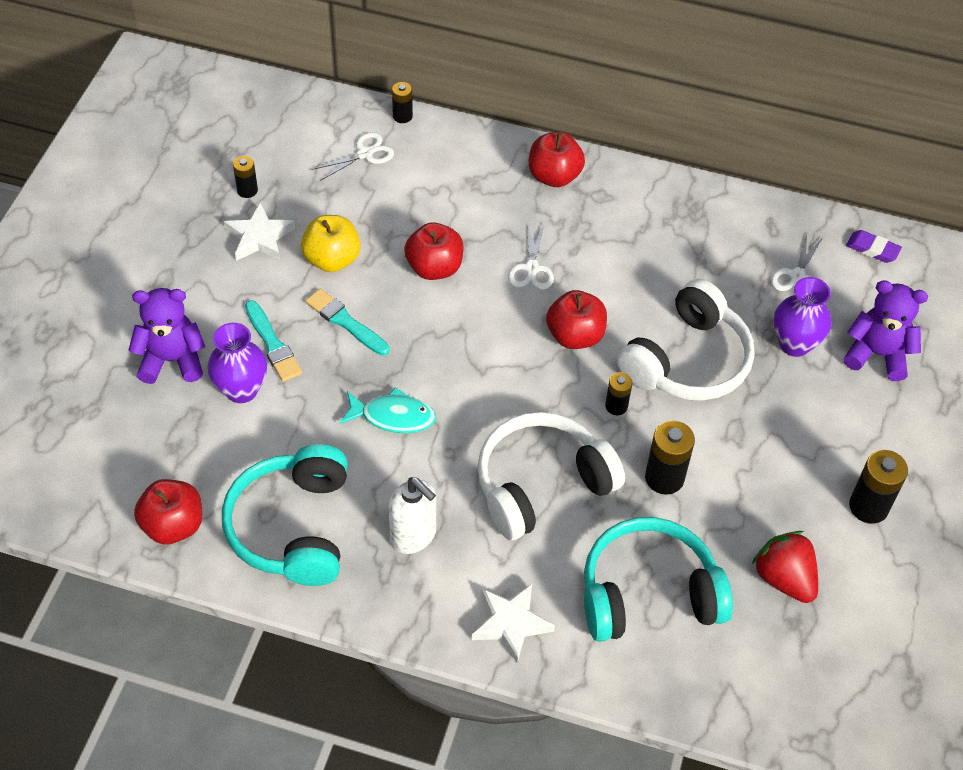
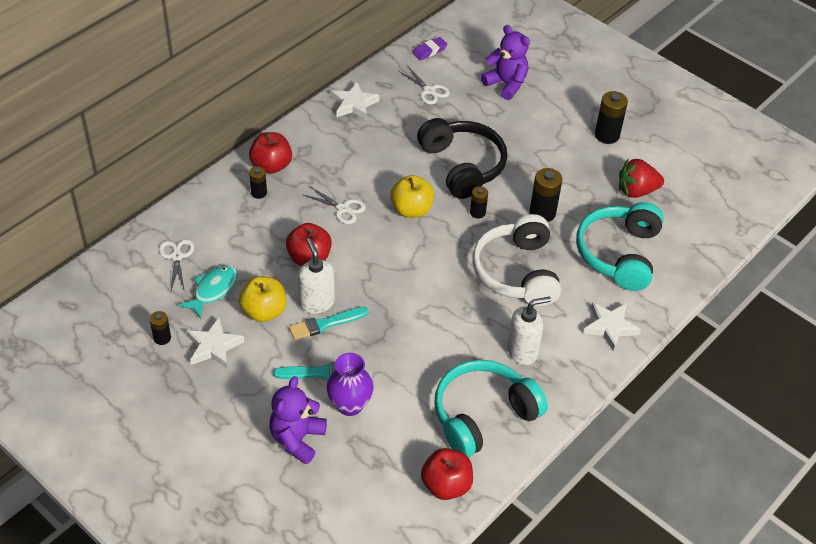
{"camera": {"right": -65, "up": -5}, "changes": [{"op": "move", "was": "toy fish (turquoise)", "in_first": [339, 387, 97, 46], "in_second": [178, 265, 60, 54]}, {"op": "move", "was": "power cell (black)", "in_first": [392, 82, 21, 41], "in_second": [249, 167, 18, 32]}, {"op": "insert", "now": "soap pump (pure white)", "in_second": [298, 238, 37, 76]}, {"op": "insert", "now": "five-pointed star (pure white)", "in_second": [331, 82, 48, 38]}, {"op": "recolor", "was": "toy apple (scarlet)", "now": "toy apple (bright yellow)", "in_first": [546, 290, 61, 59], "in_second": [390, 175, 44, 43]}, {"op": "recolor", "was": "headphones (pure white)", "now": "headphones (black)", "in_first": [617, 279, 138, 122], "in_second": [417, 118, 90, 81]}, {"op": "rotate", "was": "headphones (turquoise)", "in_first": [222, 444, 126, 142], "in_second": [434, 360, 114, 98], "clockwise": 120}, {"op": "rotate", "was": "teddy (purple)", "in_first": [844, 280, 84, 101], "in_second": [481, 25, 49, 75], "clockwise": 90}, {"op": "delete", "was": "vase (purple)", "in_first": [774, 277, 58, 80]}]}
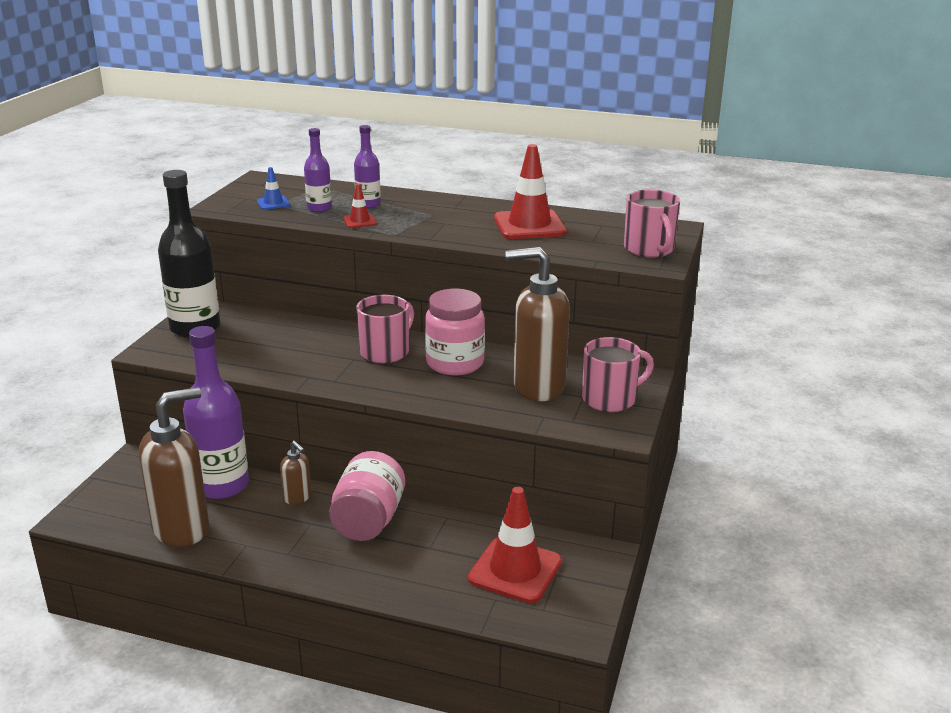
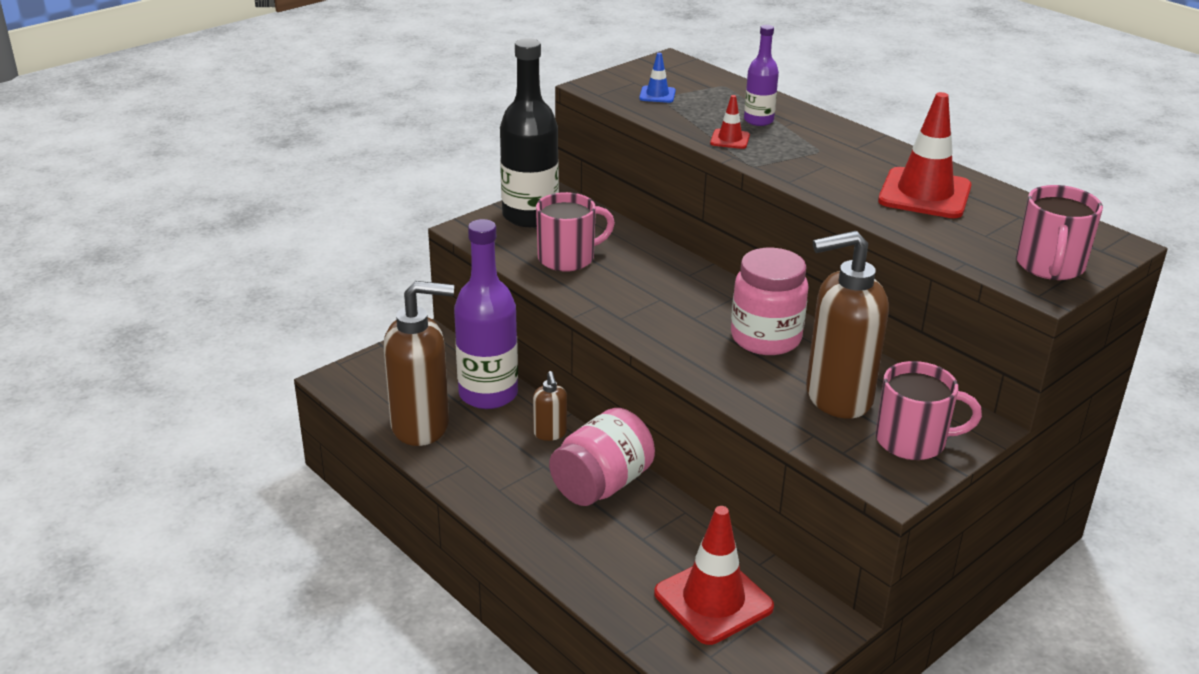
{"camera": {"right": 30, "up": 5}, "changes": [{"op": "move", "was": "mug (pink)", "in_first": [356, 295, 58, 68], "in_second": [536, 192, 79, 80]}, {"op": "rotate", "was": "soap pump (dark brown)", "in_first": [505, 247, 65, 154], "in_second": [806, 231, 83, 188], "clockwise": -45}, {"op": "delete", "was": "flask (purple)", "in_first": [304, 128, 28, 84]}]}
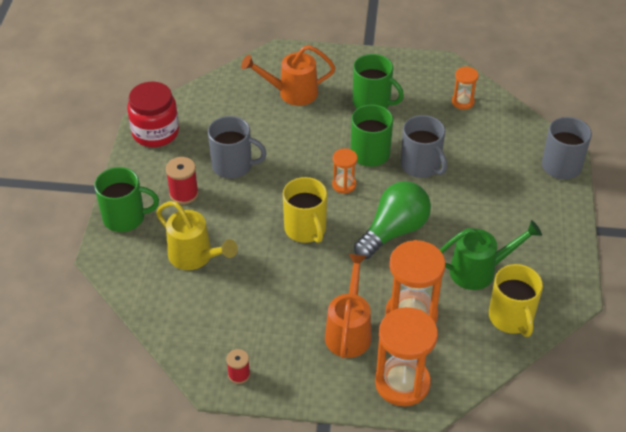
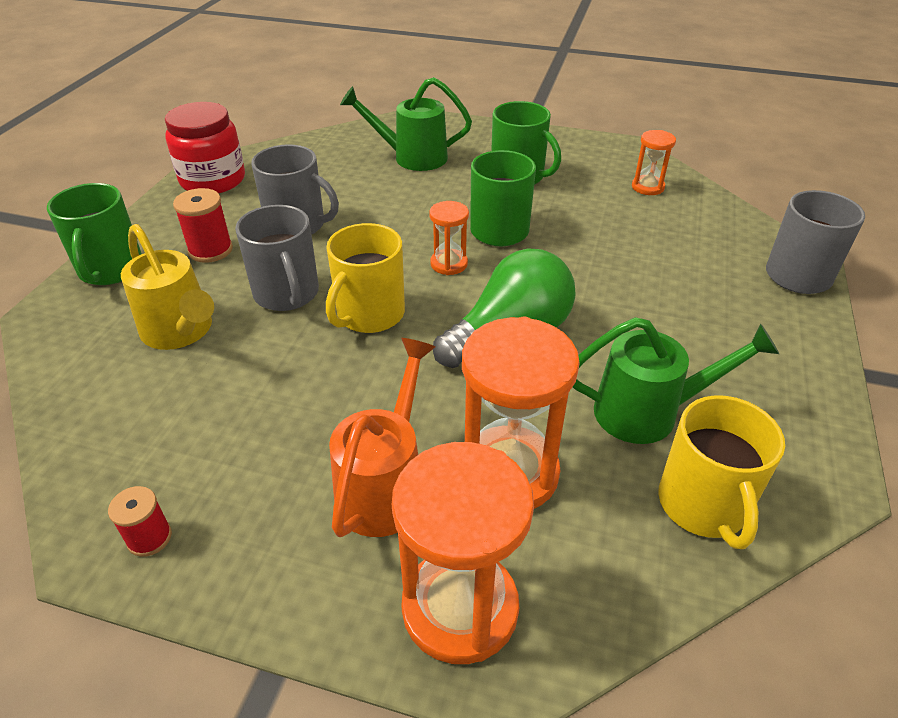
{"camera": {"right": 10, "up": -5}, "changes": [{"op": "rotate", "was": "mug (leaf-green)", "in_first": [94, 167, 65, 65], "in_second": [47, 183, 95, 102], "clockwise": 75}, {"op": "move", "was": "mug (ash-grey)", "in_first": [401, 115, 46, 63], "in_second": [235, 205, 84, 106]}, {"op": "rotate", "was": "mug (bright yellow)", "in_first": [283, 177, 44, 66], "in_second": [326, 223, 79, 110], "clockwise": 45}, {"op": "recolor", "was": "sprinkling can (orange)", "now": "sprinkling can (leaf-green)", "in_first": [241, 45, 94, 61], "in_second": [340, 77, 132, 94]}]}
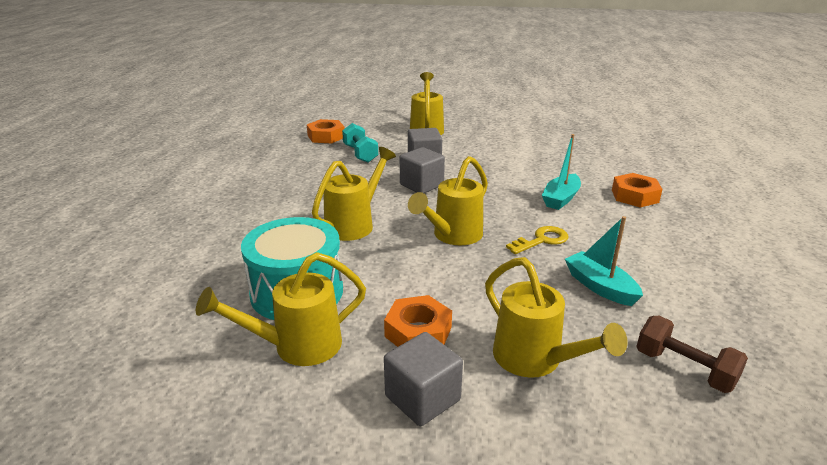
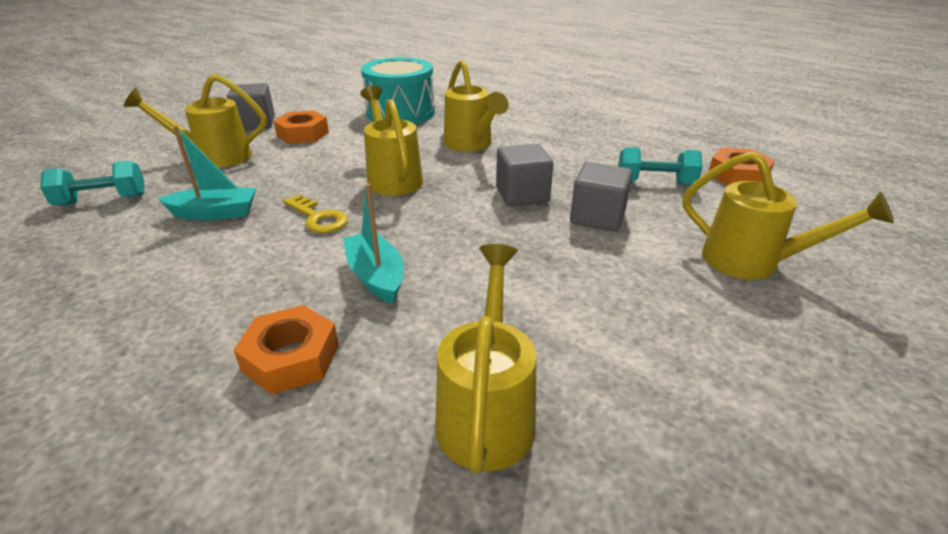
{"camera": {"right": 120, "up": 5}, "changes": [{"op": "recolor", "was": "hand weight (dark brown)", "now": "hand weight (turquoise)", "in_first": [636, 316, 112, 77], "in_second": [40, 160, 104, 46]}, {"op": "rotate", "was": "door key (bright yellow)", "in_first": [506, 226, 62, 28], "in_second": [283, 195, 65, 38], "clockwise": -45}, {"op": "move", "was": "sprinkling can (bright yellow)", "in_first": [196, 252, 170, 114], "in_second": [435, 244, 101, 229]}]}
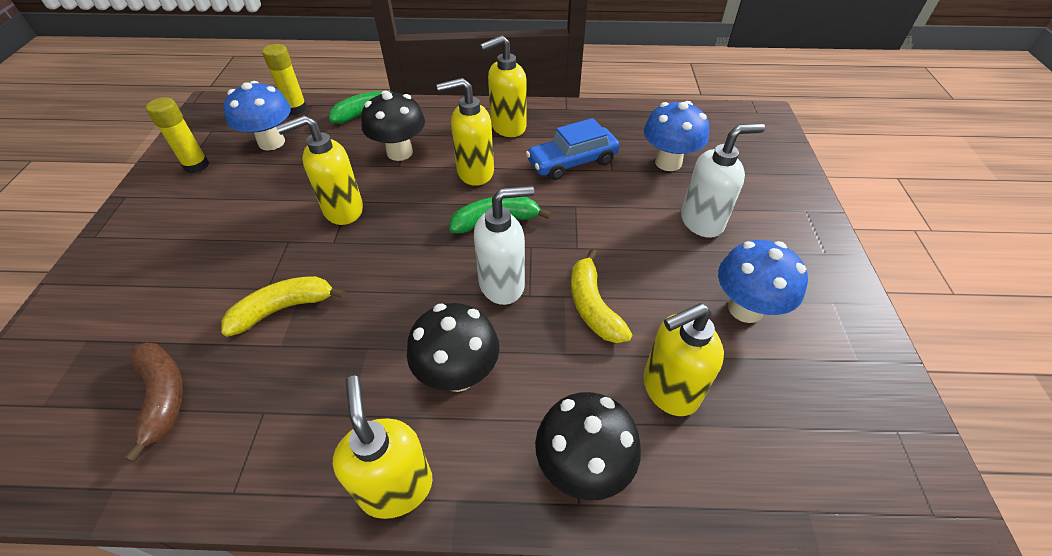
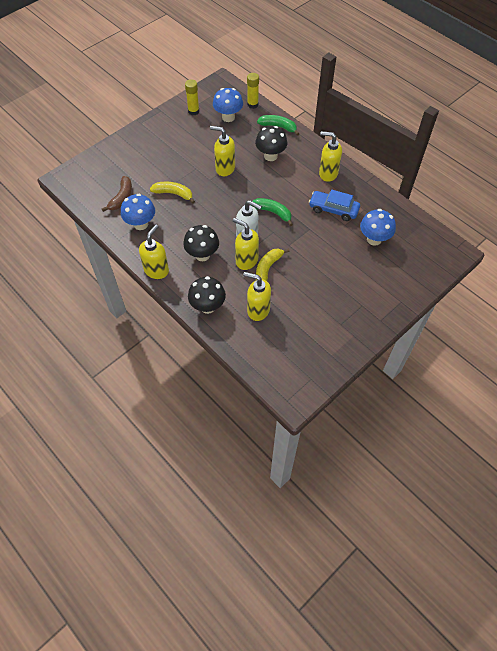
{"camera": {"right": 45, "up": 10}, "changes": [{"op": "move", "was": "fungus (blue)", "in_first": [718, 240, 90, 83], "in_second": [121, 194, 34, 36]}, {"op": "move", "was": "soap pump (bright yellow)", "in_first": [437, 78, 57, 108], "in_second": [233, 218, 26, 52]}, {"op": "delete", "was": "soap pump (pure white)", "in_first": [681, 123, 84, 115]}]}
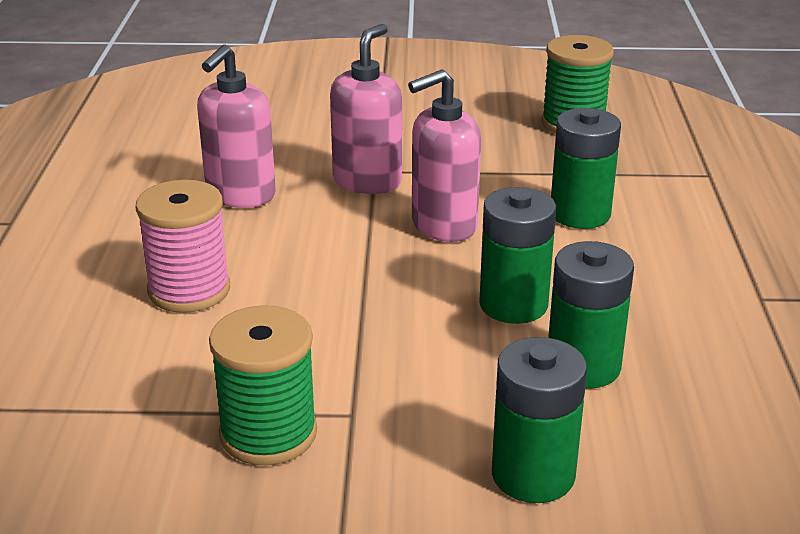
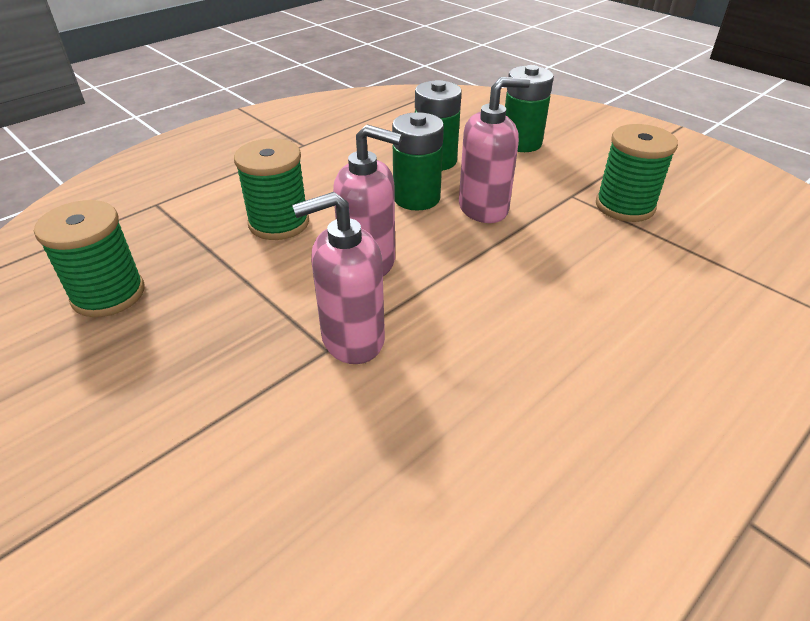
{"camera": {"right": -135, "up": 10}, "changes": [{"op": "replace", "was": "power cell (leaf-green)", "now": "spool (leaf-green)", "in_first": [551, 108, 70, 121], "in_second": [234, 138, 75, 102]}, {"op": "move", "was": "soap pump (pink)", "in_first": [197, 45, 79, 163], "in_second": [459, 77, 71, 146]}, {"op": "delete", "was": "spool (pink)", "in_first": [135, 180, 95, 133]}]}
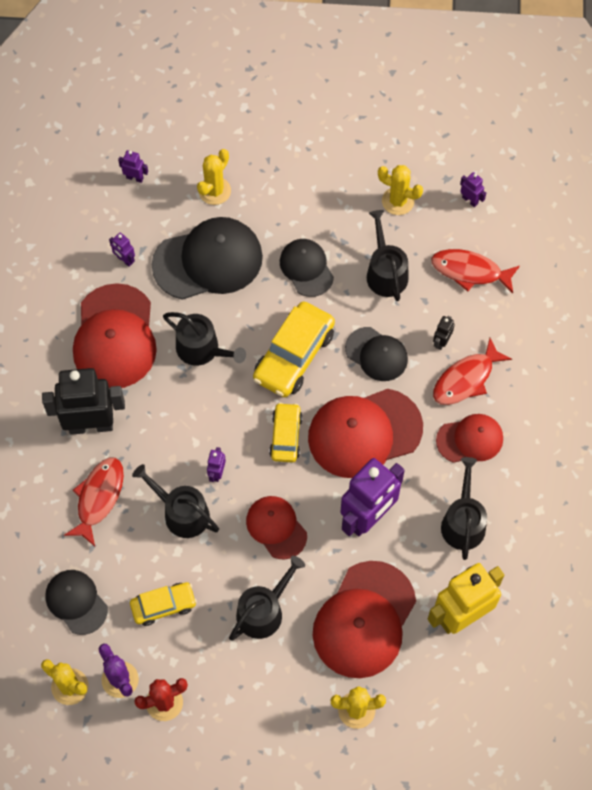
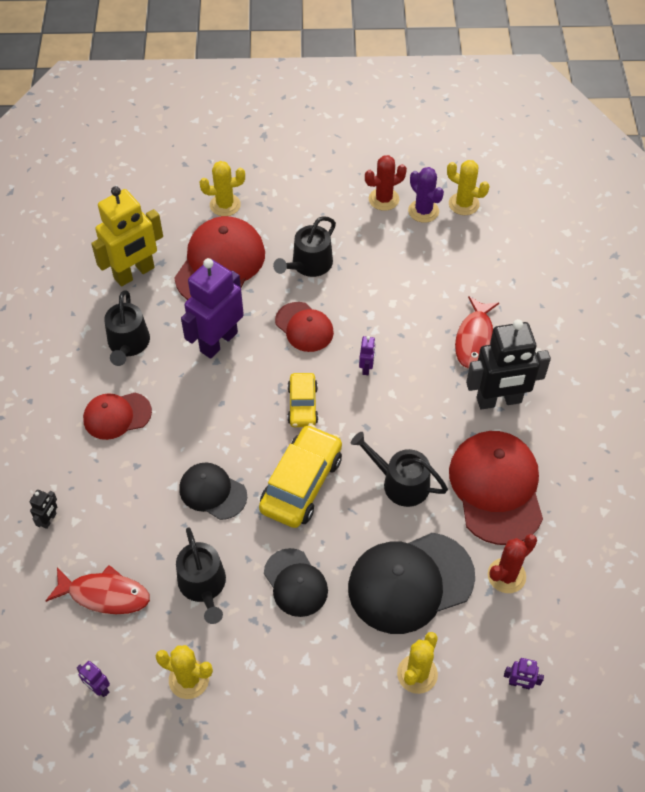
{"camera": {"right": 175, "up": -10}, "changes": [{"op": "move", "was": "robot (black)", "in_first": [433, 316, 22, 34], "in_second": [30, 490, 27, 39]}, {"op": "replace", "was": "robot (purple)", "now": "cactus (scarlet)", "in_first": [109, 233, 26, 34], "in_second": [488, 534, 49, 59]}, {"op": "delete", "was": "peaked cap (black)", "in_first": [45, 570, 63, 65]}, {"op": "delete", "was": "toy car (bright yellow)", "in_first": [130, 582, 67, 44]}, {"op": "delete", "was": "sprinkling can (black)", "in_first": [132, 464, 87, 74]}, {"op": "delete", "was": "peaked cap (scarlet)", "in_first": [308, 389, 115, 89]}, {"op": "delete", "was": "toy fish (scarlet)", "in_first": [433, 338, 79, 67]}]}
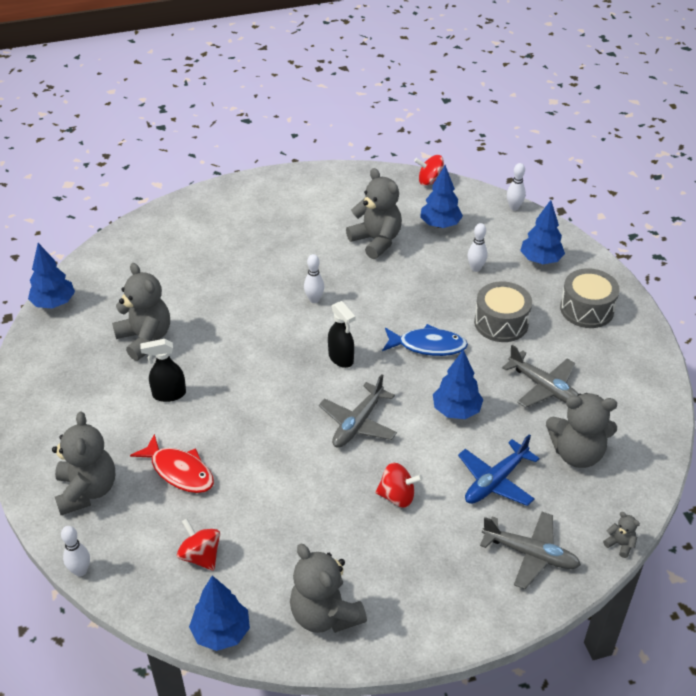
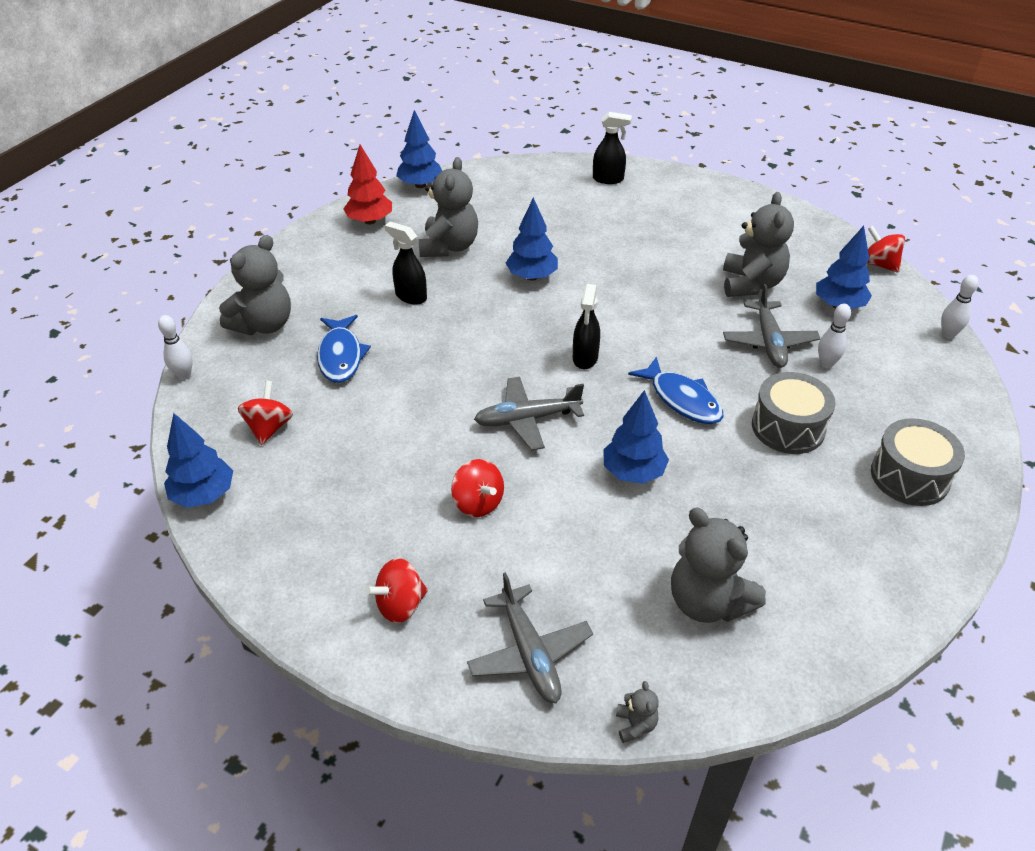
{"camera": {"right": 45, "up": 0}, "changes": [{"op": "recolor", "was": "toy fish (scarlet)", "now": "toy fish (blue)", "in_first": [130, 434, 84, 59], "in_second": [317, 315, 54, 68]}, {"op": "insert", "now": "tree (scarlet)", "in_second": [343, 144, 49, 80]}, {"op": "insert", "now": "toy top (scarlet)", "in_second": [365, 558, 63, 65]}, {"op": "move", "was": "tree (blue)", "in_first": [520, 200, 45, 64], "in_second": [506, 197, 52, 84]}, {"op": "insert", "now": "sprayer (black)", "in_second": [593, 112, 39, 72]}, {"op": "move", "was": "toy plane (ash-grey)", "in_first": [502, 345, 76, 63], "in_second": [723, 284, 97, 84]}, {"op": "delete", "was": "teddy (ash-grey)", "in_first": [290, 544, 77, 89]}, {"op": "delete", "was": "bowling pin (pure white)", "in_first": [304, 254, 20, 49]}, {"op": "delete", "was": "toy plane (blue)", "in_first": [458, 434, 82, 72]}]}
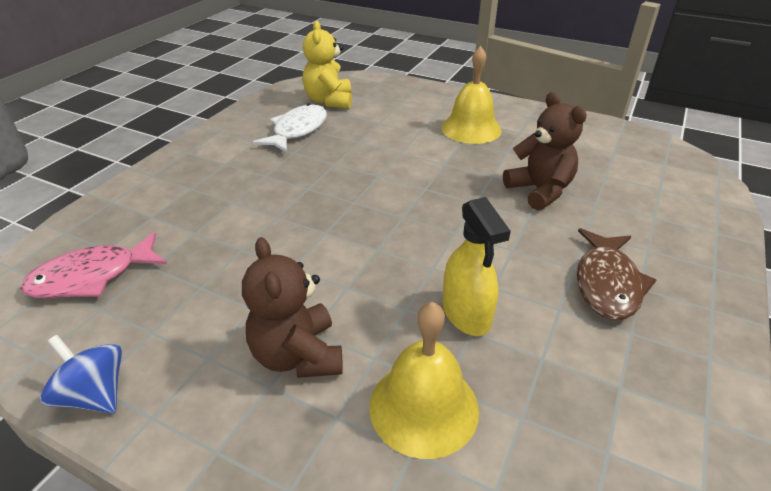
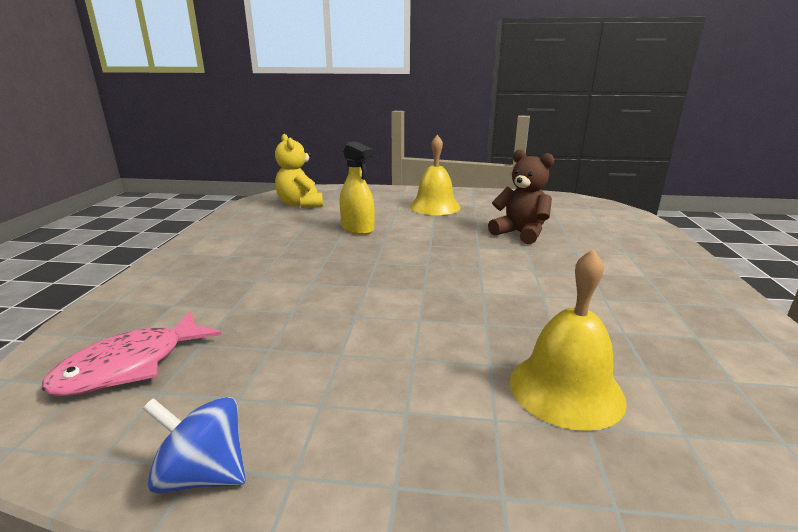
{"camera": {"right": -20, "up": -15}, "changes": [{"op": "move", "was": "sprayer (bright yellow)", "in_first": [443, 197, 68, 139], "in_second": [340, 141, 35, 94]}, {"op": "delete", "was": "teddy (dark brown)", "in_first": [242, 237, 101, 141]}, {"op": "delete", "was": "toy fish (pure white)", "in_first": [253, 103, 74, 50]}, {"op": "delete", "was": "toy fish (dark brown)", "in_first": [577, 228, 79, 92]}]}
